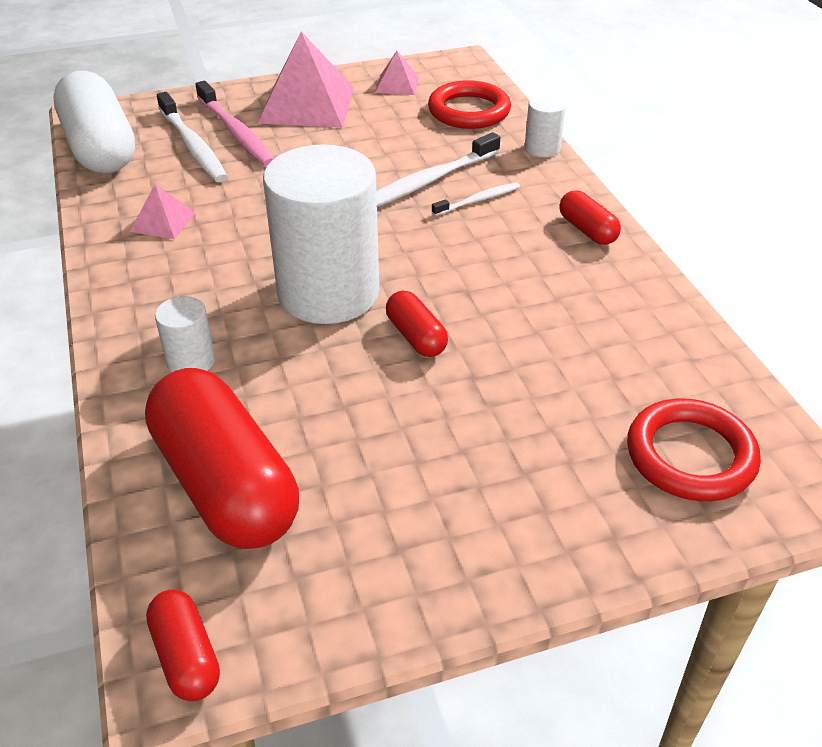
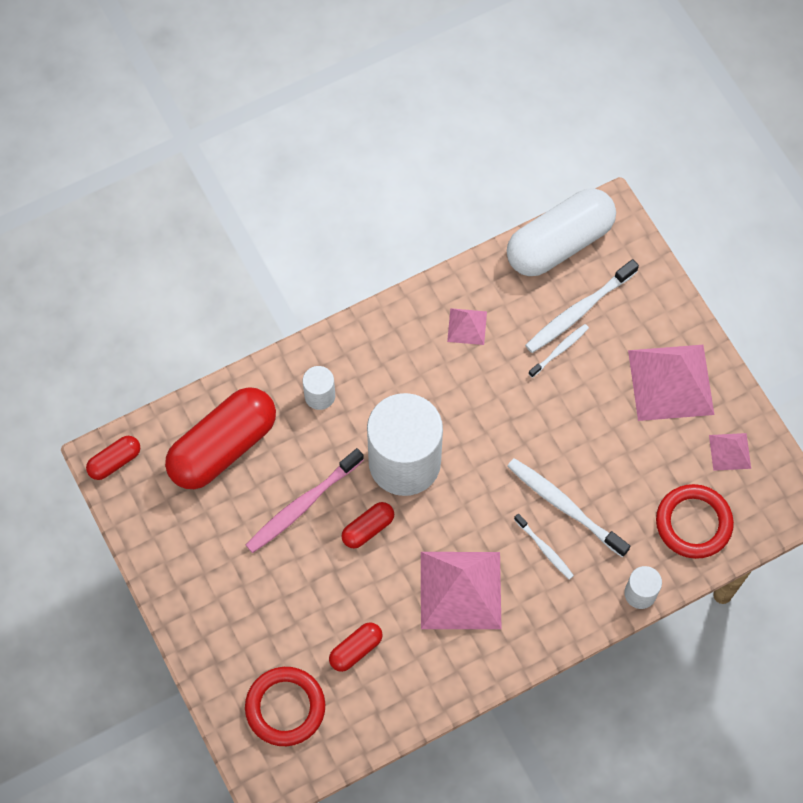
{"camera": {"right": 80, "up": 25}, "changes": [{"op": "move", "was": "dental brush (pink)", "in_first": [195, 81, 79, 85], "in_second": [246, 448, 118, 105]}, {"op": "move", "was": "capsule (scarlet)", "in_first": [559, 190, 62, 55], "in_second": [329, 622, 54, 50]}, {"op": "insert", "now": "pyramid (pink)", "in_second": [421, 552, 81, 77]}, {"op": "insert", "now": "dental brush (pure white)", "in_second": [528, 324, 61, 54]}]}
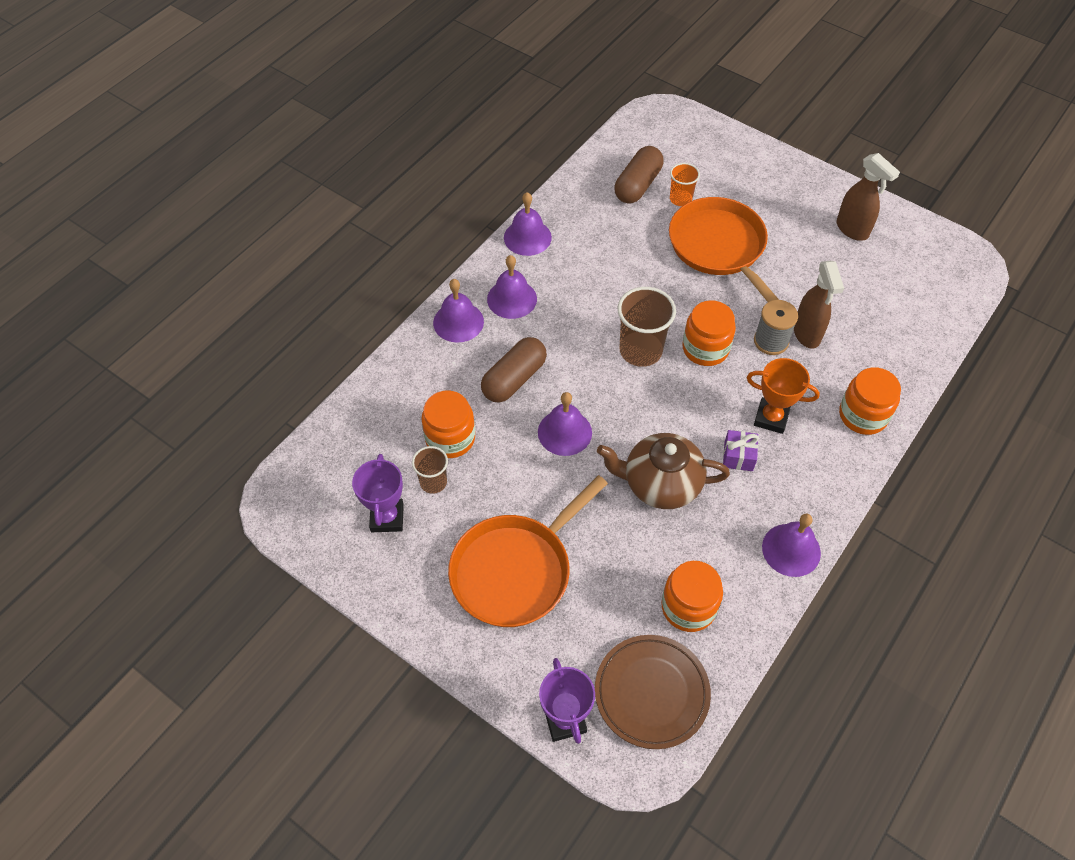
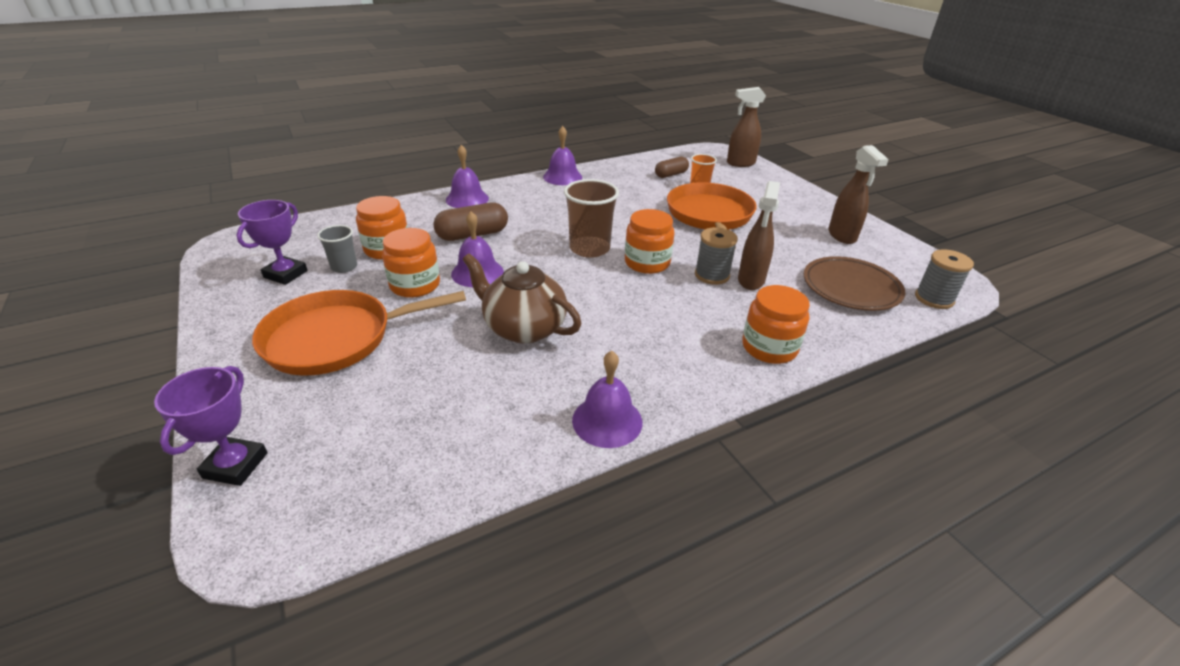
{"camera": {"right": 25, "up": -20}, "changes": [{"op": "recolor", "was": "beaker (dark brown)", "now": "beaker (ash-grey)", "in_first": [412, 446, 36, 48], "in_second": [317, 225, 40, 48]}, {"op": "move", "was": "jam jar (orange)", "in_first": [661, 561, 62, 71], "in_second": [382, 228, 58, 70]}, {"op": "resize", "was": "capsule (dark brown)", "in_first": [614, 146, 50, 57], "in_second": [655, 157, 34, 21], "ratio": 0.65}, {"op": "insert", "now": "sprayer (dark brown)", "in_second": [727, 87, 39, 80]}, {"op": "move", "was": "flat dish (dark brown)", "in_first": [595, 635, 116, 114], "in_second": [804, 256, 101, 55]}, {"op": "insert", "now": "spool (ash-grey)", "in_second": [915, 249, 59, 60]}, {"op": "delete", "was": "school bell (purple)", "in_first": [487, 255, 50, 64]}, {"op": "delete", "was": "wrapped gift (purple)", "in_first": [723, 430, 36, 41]}, {"op": "delete", "was": "trophy (orange)", "in_first": [747, 358, 73, 76]}]}
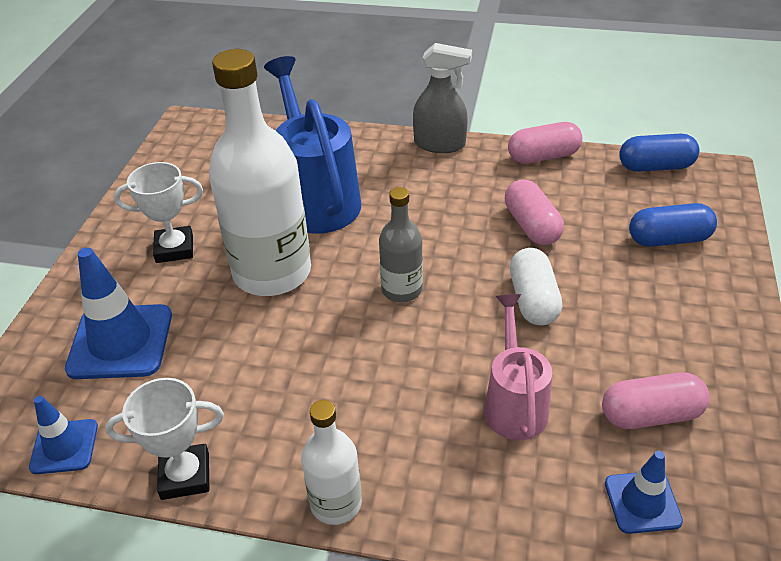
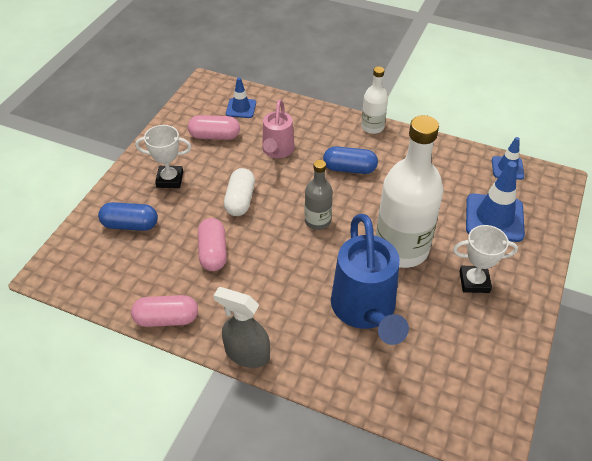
{"camera": {"right": -170, "up": 5}, "changes": [{"op": "move", "was": "trophy (pure white)", "in_first": [105, 378, 119, 122], "in_second": [135, 125, 56, 63]}, {"op": "move", "was": "capsule (blue)", "in_first": [619, 133, 80, 39], "in_second": [323, 146, 55, 28]}]}
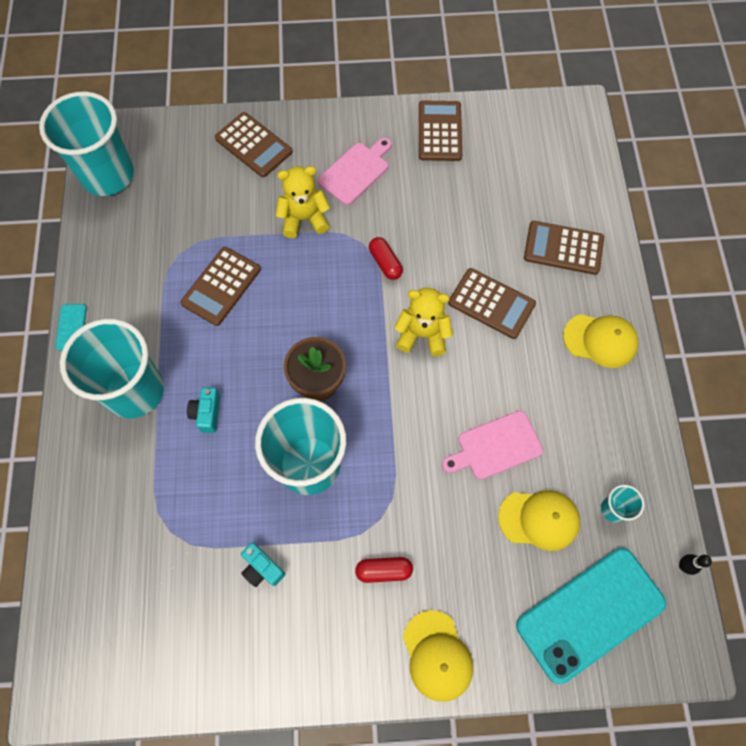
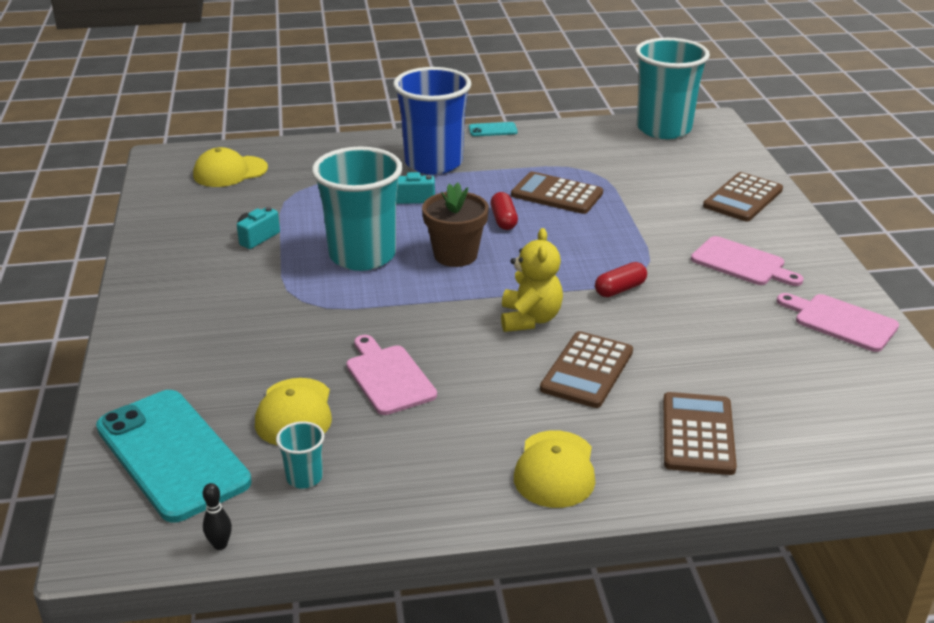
{"camera": {"right": 85, "up": -35}, "changes": [{"op": "move", "was": "peaked cap (bright yellow)", "in_first": [403, 610, 70, 92], "in_second": [193, 147, 75, 40]}, {"op": "recolor", "was": "beaker (turquoise)", "now": "beaker (blue)", "in_first": [60, 319, 104, 100], "in_second": [393, 67, 79, 108]}, {"op": "move", "was": "capsule (scarlet)", "in_first": [355, 557, 58, 26], "in_second": [490, 192, 28, 38]}, {"op": "replace", "was": "calculator (dark brown)", "now": "cutting board (pink)", "in_first": [419, 101, 43, 60], "in_second": [777, 293, 122, 59]}, {"op": "delete", "was": "teddy (bright yellow)", "in_first": [276, 166, 54, 72]}]}
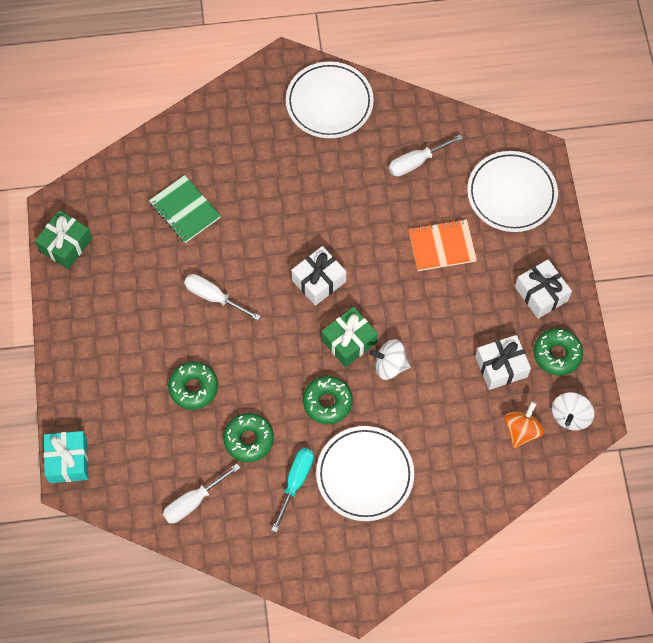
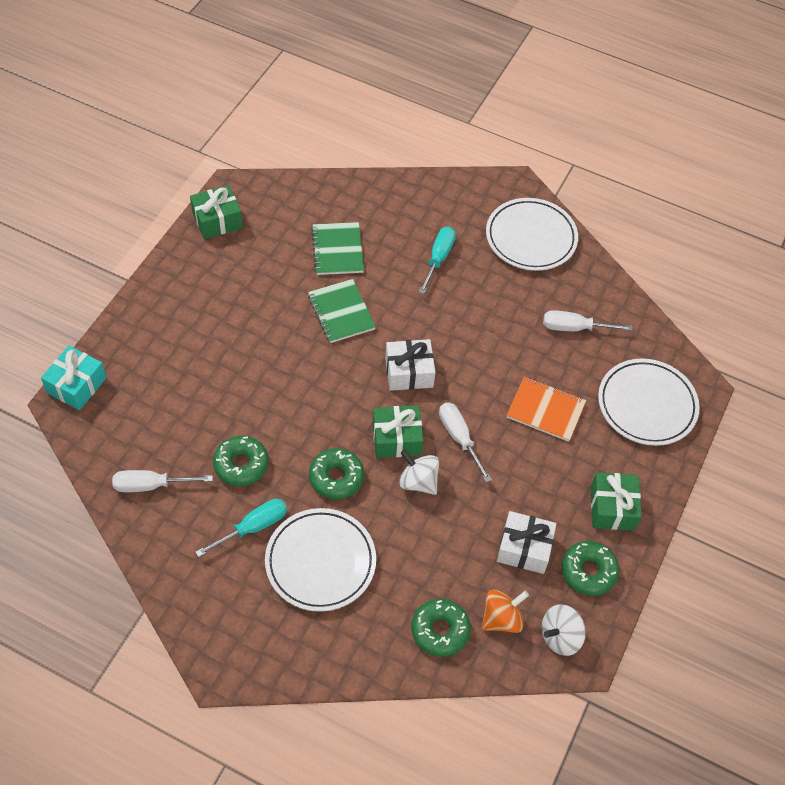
{"camera": {"right": 30, "up": -10}, "changes": [{"op": "insert", "now": "notepad (leaf-green)", "in_second": [308, 279, 68, 64]}, {"op": "move", "was": "glazed donut (leaf-green)", "in_first": [168, 362, 50, 48], "in_second": [411, 599, 60, 58]}, {"op": "insert", "now": "hand screwdriver (turquoise)", "in_second": [419, 227, 37, 67]}, {"op": "move", "was": "hand screwdriver (pure white)", "in_first": [184, 274, 77, 47], "in_second": [439, 403, 53, 80]}, {"op": "recolor", "was": "wrapped gift (pure white)", "now": "wrapped gift (leaf-green)", "in_first": [515, 259, 57, 60], "in_second": [591, 473, 51, 57]}]}
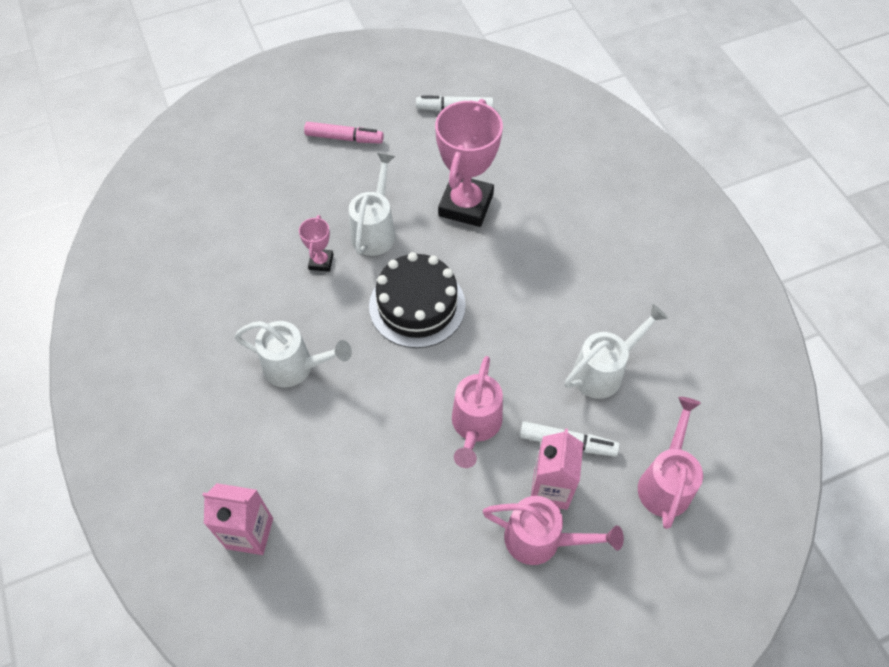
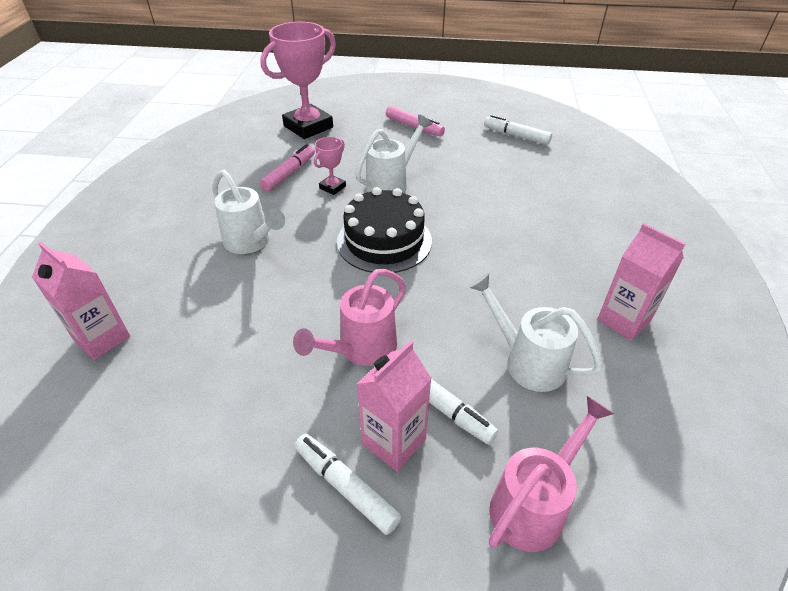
{"camera": {"right": 30, "up": -15}, "changes": [{"op": "move", "was": "trophy (pink)", "in_first": [435, 99, 68, 128], "in_second": [260, 22, 76, 117]}, {"op": "insert", "now": "felt pen (pink)", "in_second": [260, 144, 55, 47]}, {"op": "replace", "was": "sprinkling can (pink)", "now": "felt pen (pure white)", "in_first": [482, 496, 142, 69], "in_second": [294, 434, 107, 101]}, {"op": "rotate", "was": "sprinkling can (pure white)", "in_first": [565, 304, 103, 95], "in_second": [469, 273, 134, 119], "clockwise": -135}, {"op": "insert", "now": "juice carton (pink)", "in_second": [597, 223, 88, 118]}]}
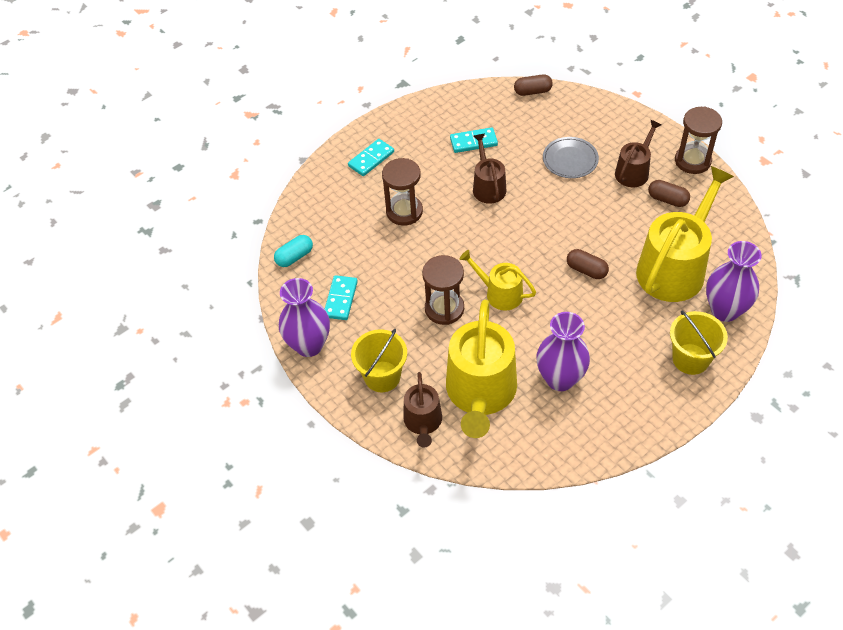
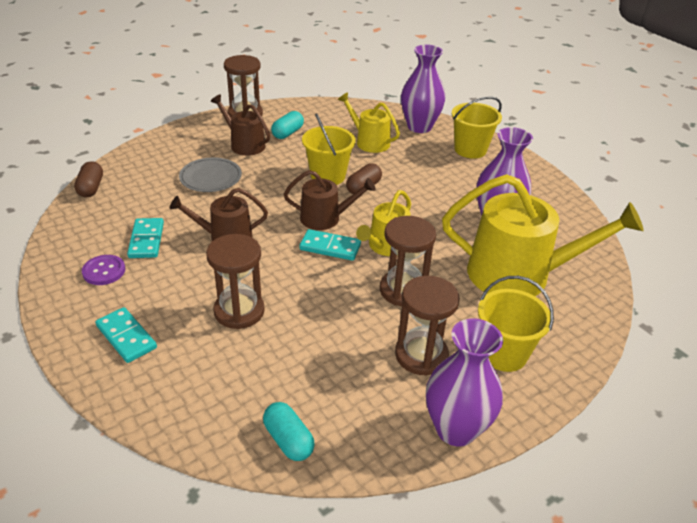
{"camera": {"right": -90, "up": -15}, "changes": [{"op": "insert", "now": "button (purple)", "in_second": [82, 255, 43, 30]}, {"op": "recolor", "was": "capsule (dark brown)", "now": "capsule (turquoise)", "in_first": [648, 180, 42, 27], "in_second": [271, 111, 33, 28]}, {"op": "move", "was": "sprinkling can (dark brown)", "in_first": [403, 372, 39, 75], "in_second": [284, 170, 92, 60]}, {"op": "move", "was": "domino tile (turquoise)", "in_first": [325, 275, 33, 45], "in_second": [299, 229, 62, 32]}, {"op": "insert", "now": "sand bucket (bright yellow)", "in_second": [302, 113, 54, 72]}, {"op": "resize", "was": "sprinkling can (bright yellow)", "in_first": [636, 166, 98, 136], "in_second": [338, 92, 62, 61], "ratio": 0.54}, {"op": "insert", "now": "hourglass (dark brown)", "in_second": [395, 276, 65, 100]}]}
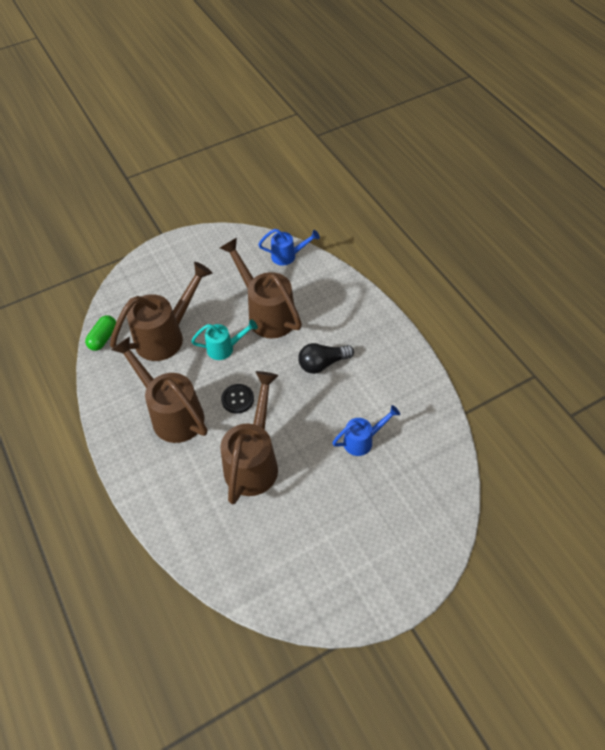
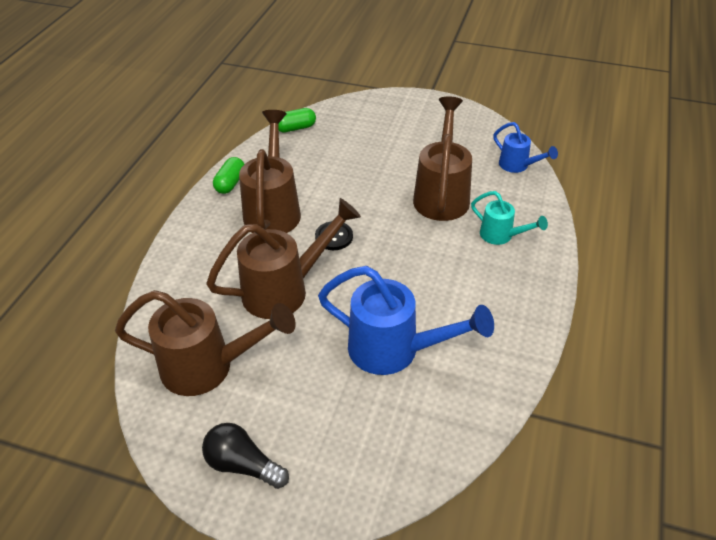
{"camera": {"right": 45, "up": -10}, "changes": [{"op": "move", "was": "sprinkling can (dark brown)", "in_first": [110, 262, 102, 99], "in_second": [115, 290, 181, 106]}, {"op": "move", "was": "bulb (black)", "in_first": [298, 343, 56, 31], "in_second": [202, 423, 87, 66]}, {"op": "insert", "now": "capsule (leaf-green)", "in_second": [213, 157, 31, 37]}, {"op": "resize", "was": "sprinkling can (blue)", "in_first": [332, 405, 68, 51], "in_second": [318, 266, 176, 109], "ratio": 1.84}, {"op": "move", "was": "sprinkling can (turquoise)", "in_first": [191, 319, 67, 41], "in_second": [471, 191, 77, 54]}]}
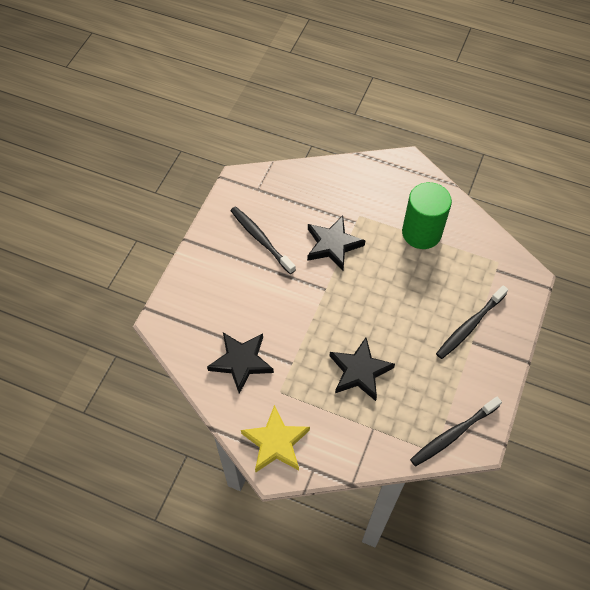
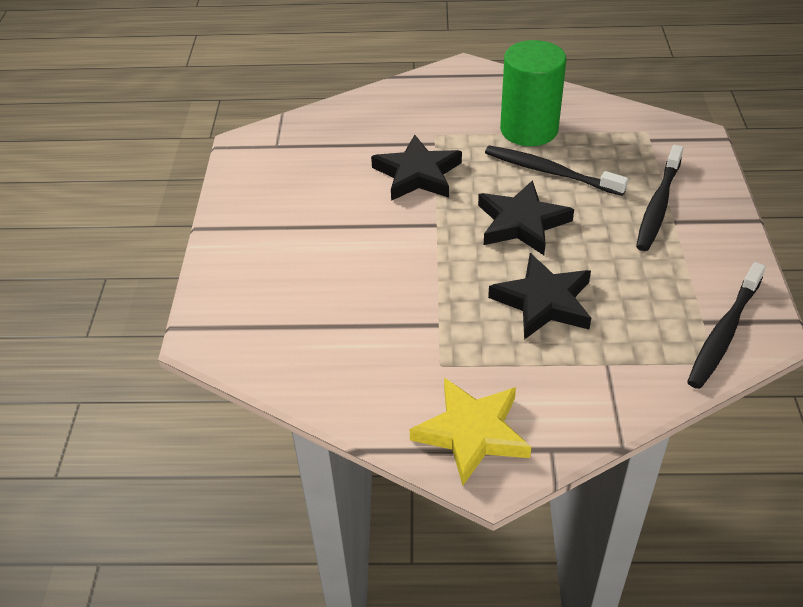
{"camera": {"right": -20, "up": -15}, "changes": [{"op": "move", "was": "five-pointed star (black)", "in_first": [207, 332, 67, 62], "in_second": [478, 180, 96, 75]}, {"op": "move", "was": "dental brush (black)", "in_first": [230, 206, 66, 68], "in_second": [485, 145, 143, 51]}]}
